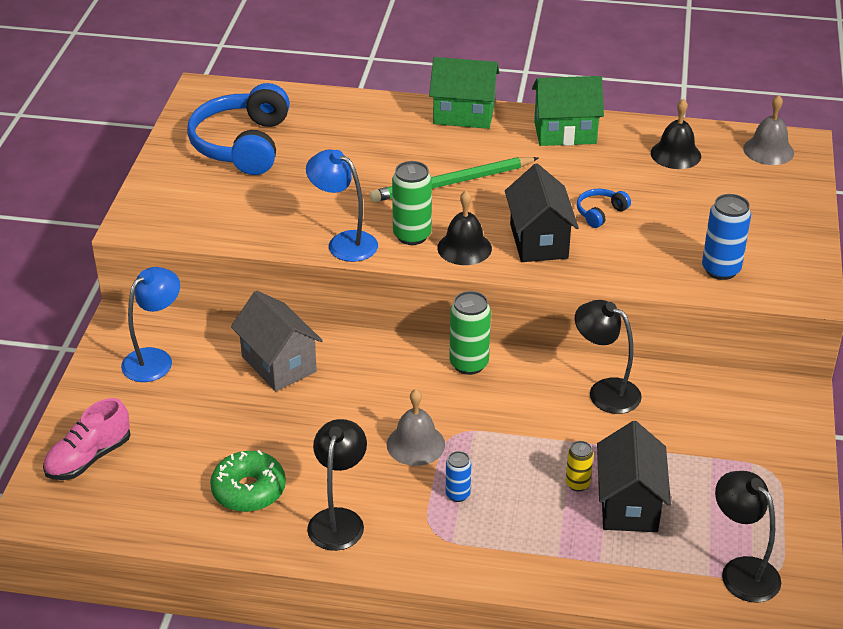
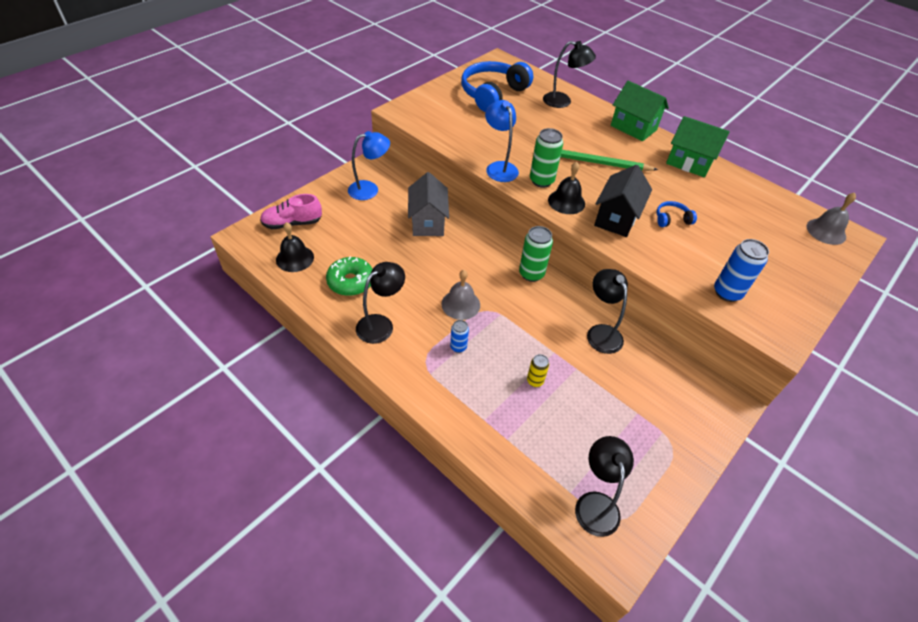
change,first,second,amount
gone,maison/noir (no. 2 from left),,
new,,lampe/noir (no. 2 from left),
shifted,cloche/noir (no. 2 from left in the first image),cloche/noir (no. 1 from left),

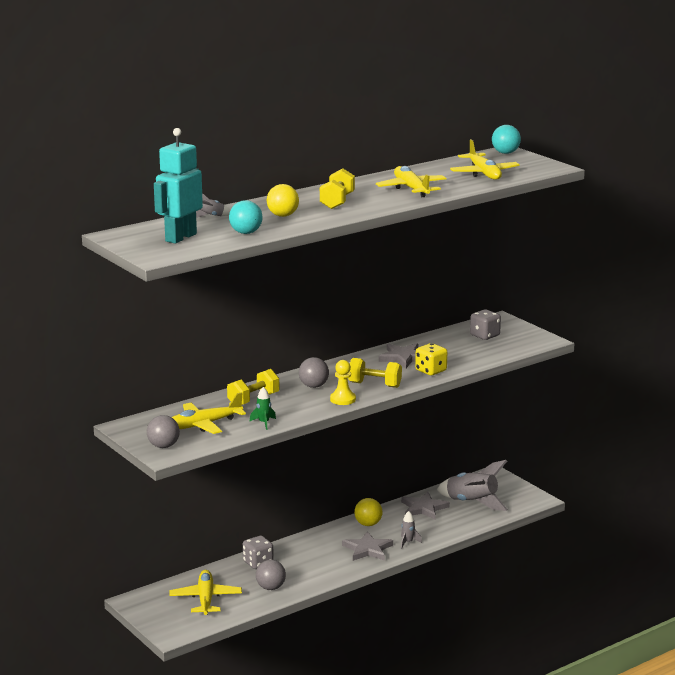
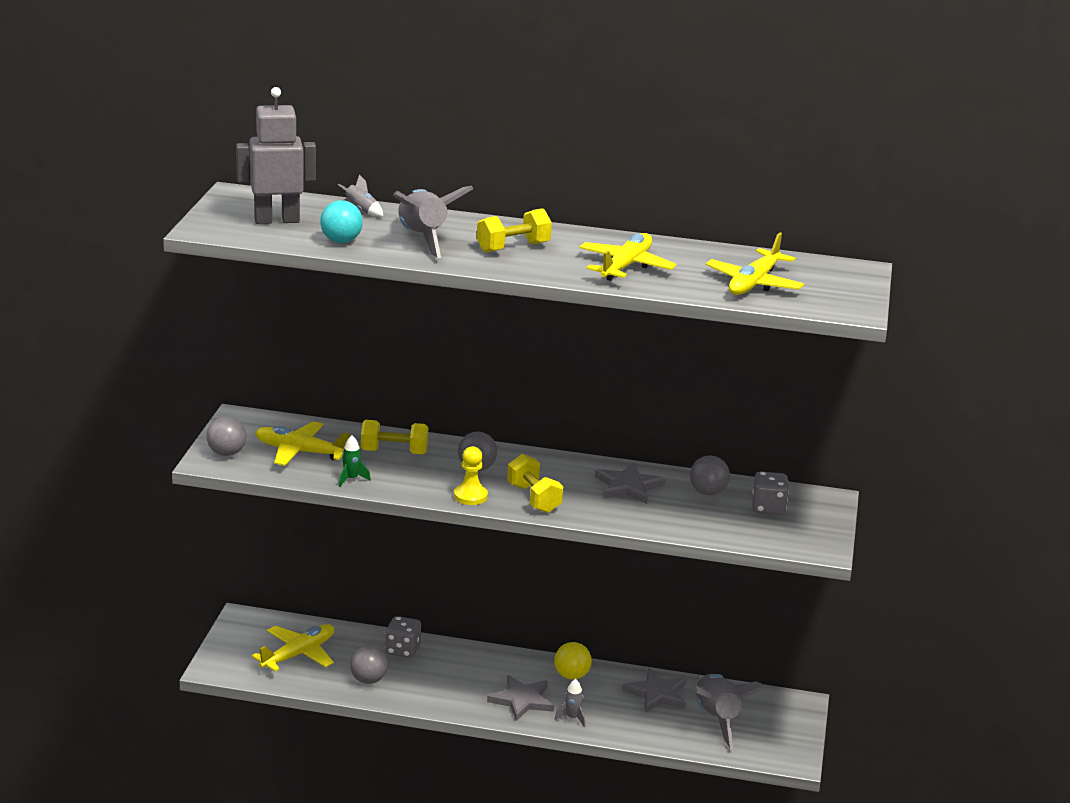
change,first,second,amount
gone,dé/jaune,,
gone,balle/turquoise (no. 2 from left),,
new,,balle/gris (no. 4 from left),
swapped,balle/jaune (no. 1 from left),fusée/gris (no. 2 from left),
repainted,robot/turquoise,robot/gris,

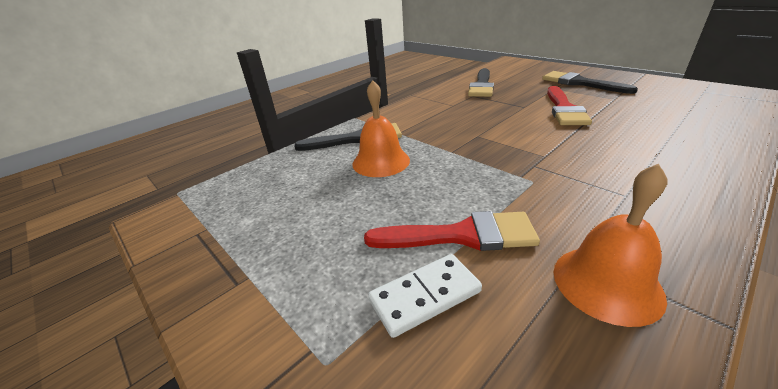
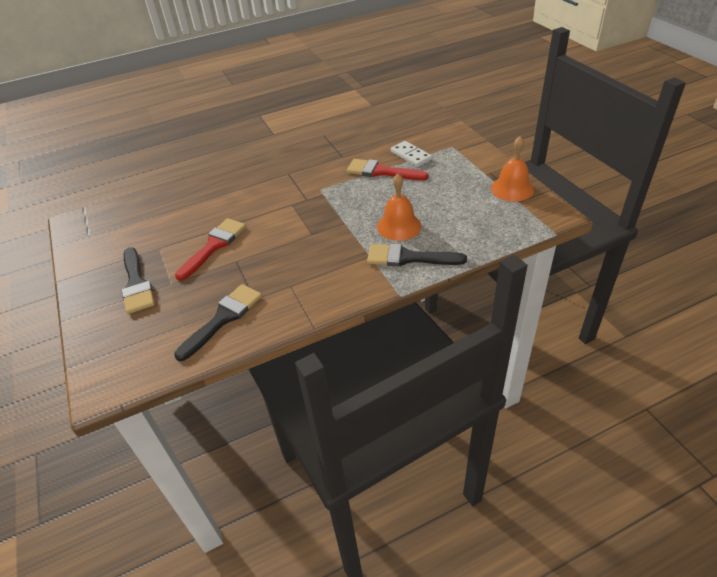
change,first,second,amount
shifted,cloche/orange (no. 2 from left),,
rotated,domino/blanc,,60 degrees clockwise

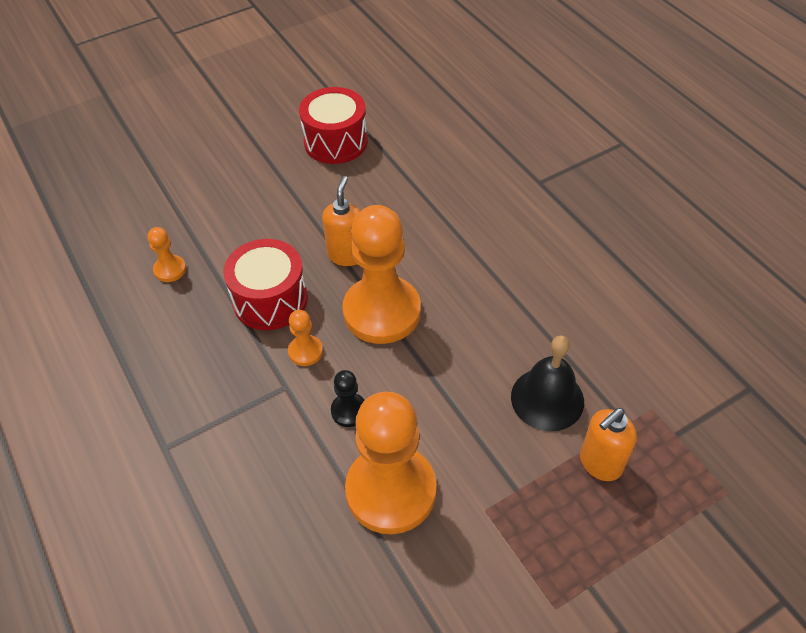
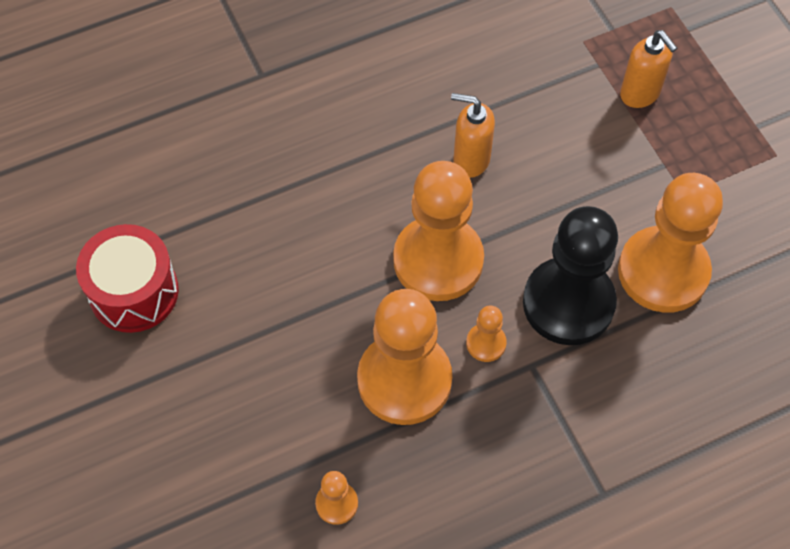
change,first,second,amount
gone,cloche/noir,,
shifted,distributeur de savon/orange (no. 1 from left),,
swapped,tambour/rouge (no. 1 from left),pion/orange (no. 2 from left),
scaled,pion/noir,,x2.33

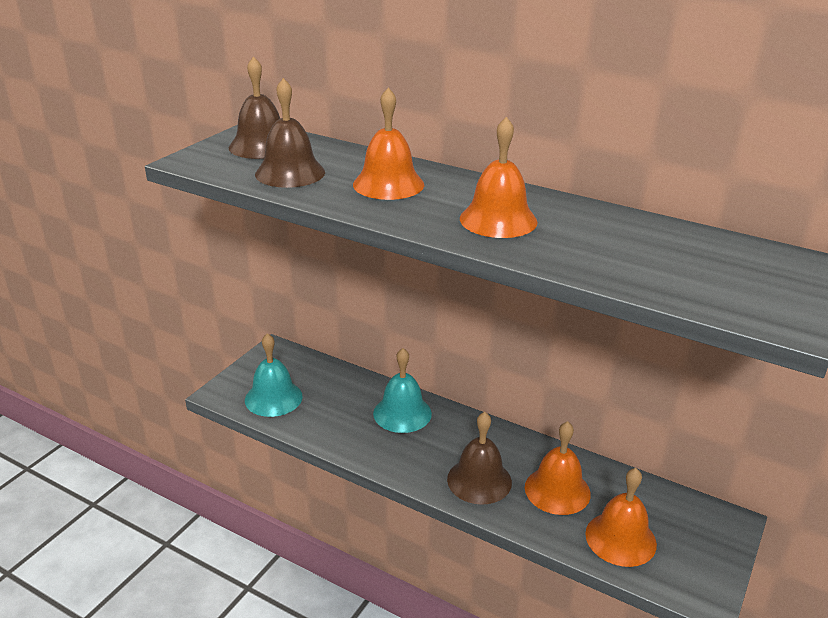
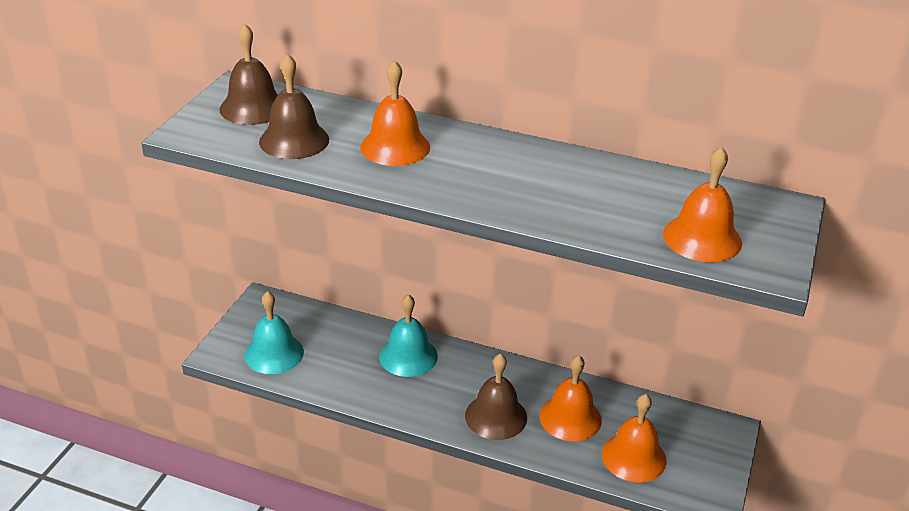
change,first,second,amount
shifted,cloche/orange (no. 2 from left in the first image),cloche/orange (no. 4 from left),

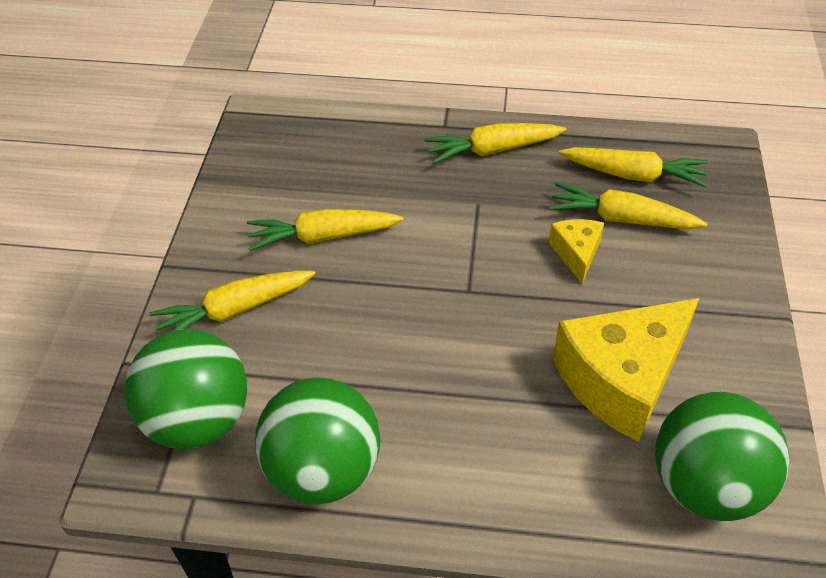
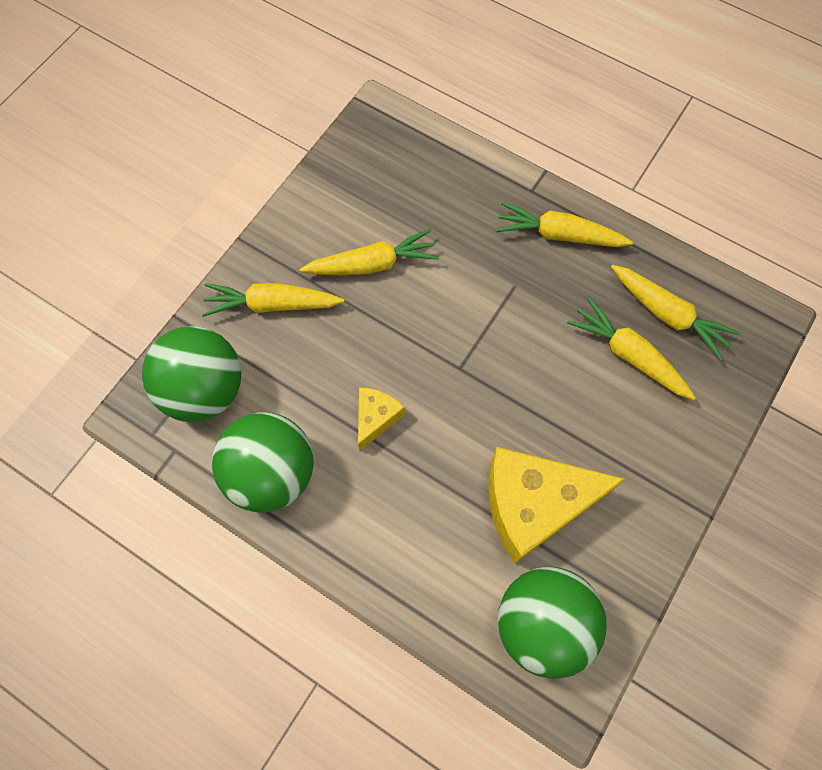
change,first,second,amount
shifted,fromage/jaune (no. 1 from left),,
rotated,carotte/jaune (no. 2 from left),,150 degrees clockwise

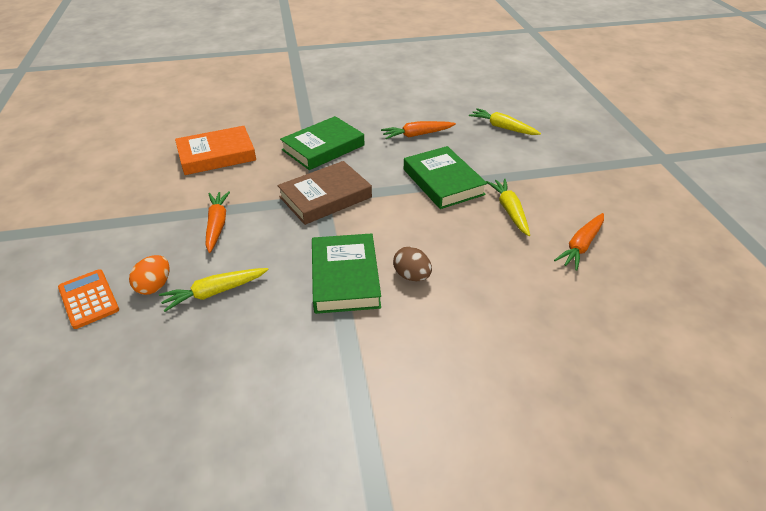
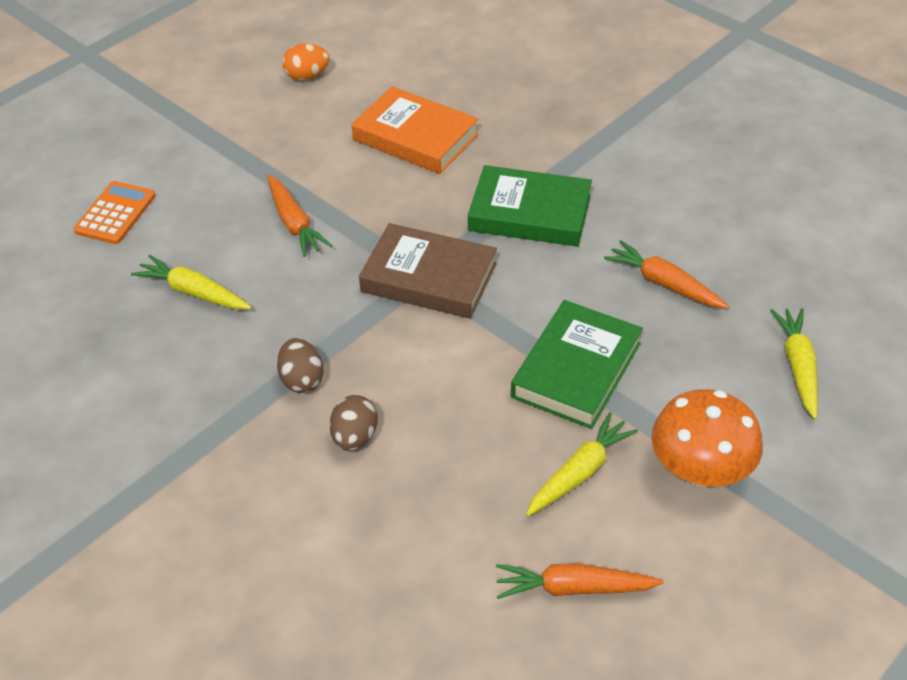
change,first,second,amount
new,,champignon/orange,
shifted,œuf/orange,,
swapped,livre/vert (no. 2 from left),œuf/marron (no. 1 from left),
rotated,carotte/orange (no. 1 from left),,105 degrees clockwise

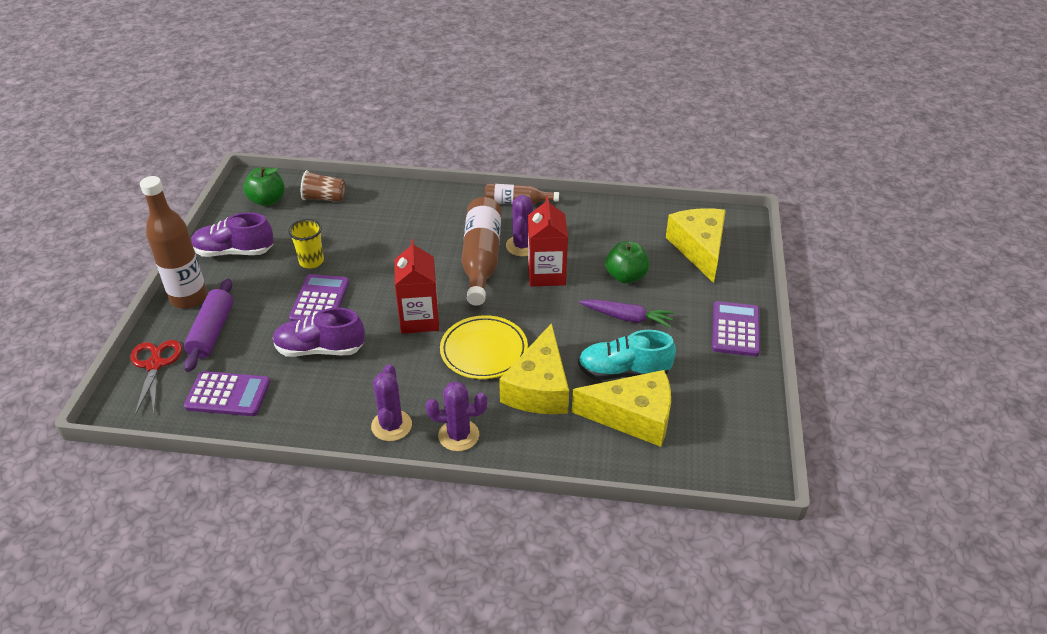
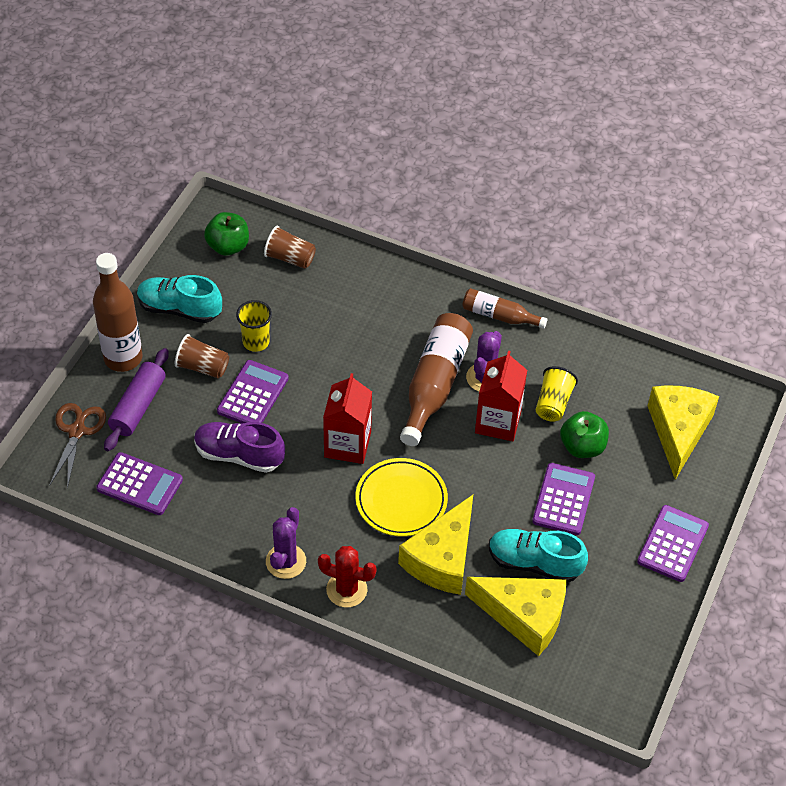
change,first,second,amount
new,,gobelet/marron (no. 1 from left),
new,,gobelet/jaune (no. 2 from left),
swapped,carotte/violet,calculatrice/violet (no. 3 from left),
repainted,ciseaux/rouge,ciseaux/marron,
repainted,chaussure/violet (no. 1 from left),chaussure/turquoise (no. 1 from left),
repainted,cactus/violet (no. 2 from left),cactus/rouge,

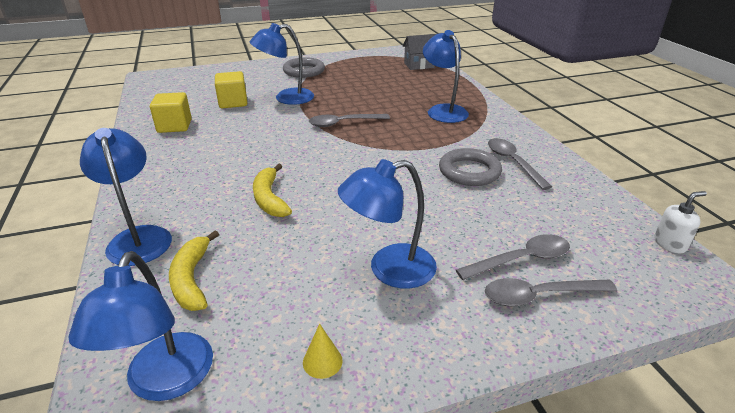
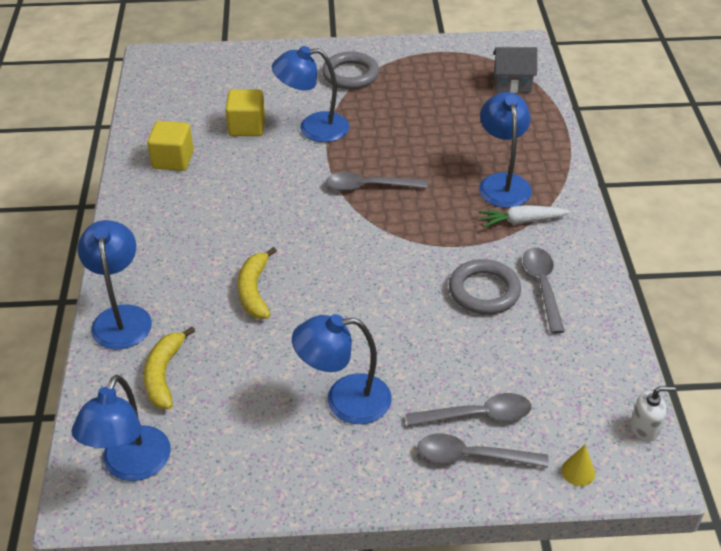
change,first,second,amount
new,,carotte/blanc,
shifted,cône/jaune,,

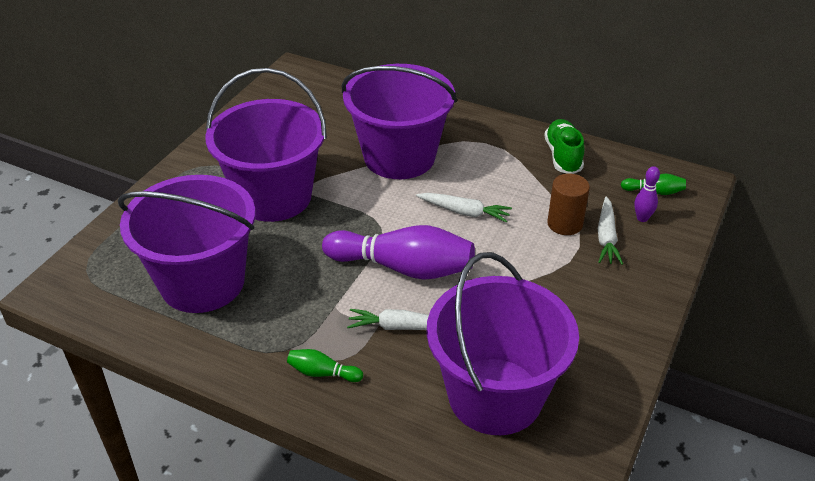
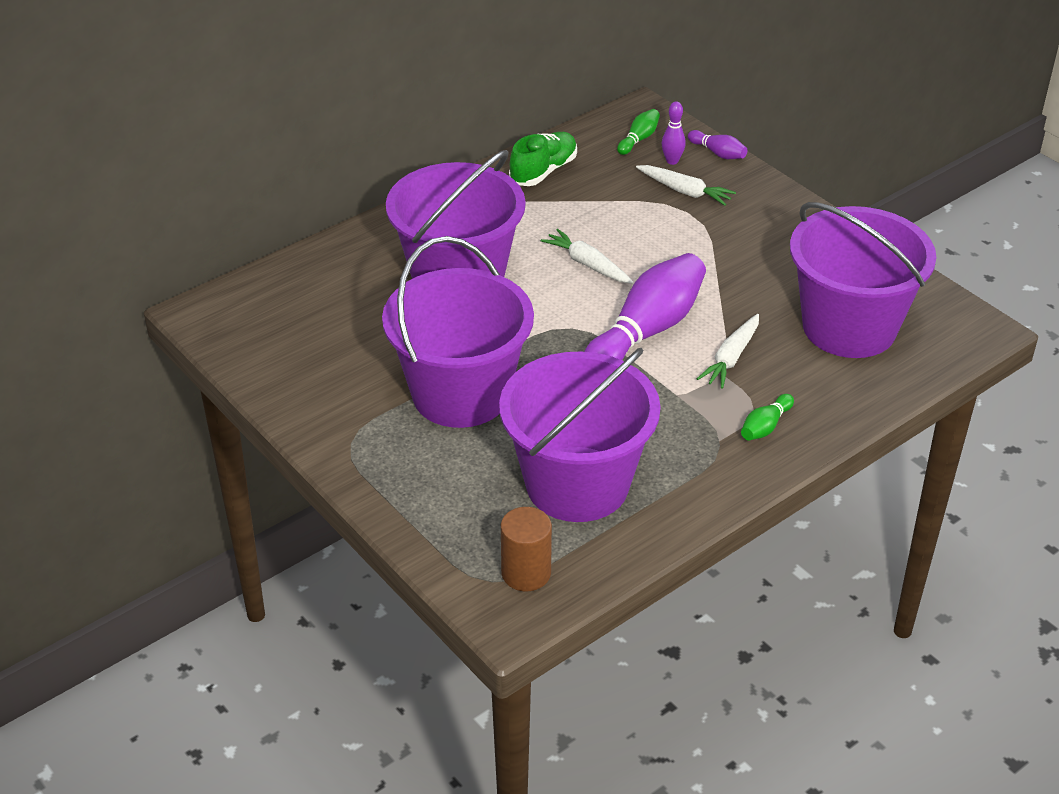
change,first,second,amount
new,,quille/violet (no. 3 from left),
shifted,cylindre/marron,,
rotated,carotte/blanc (no. 2 from left in the first image),carotte/blanc (no. 1 from left),90 degrees counterclockwise
rotated,chaussure/vert,,105 degrees clockwise

